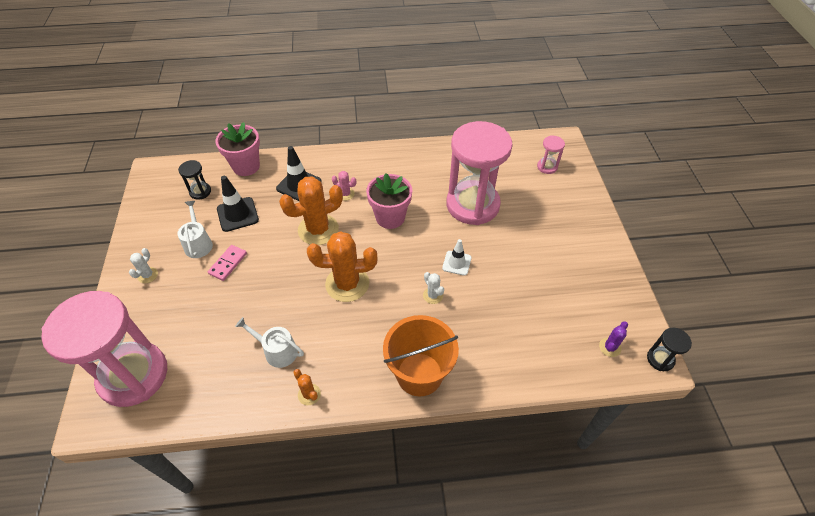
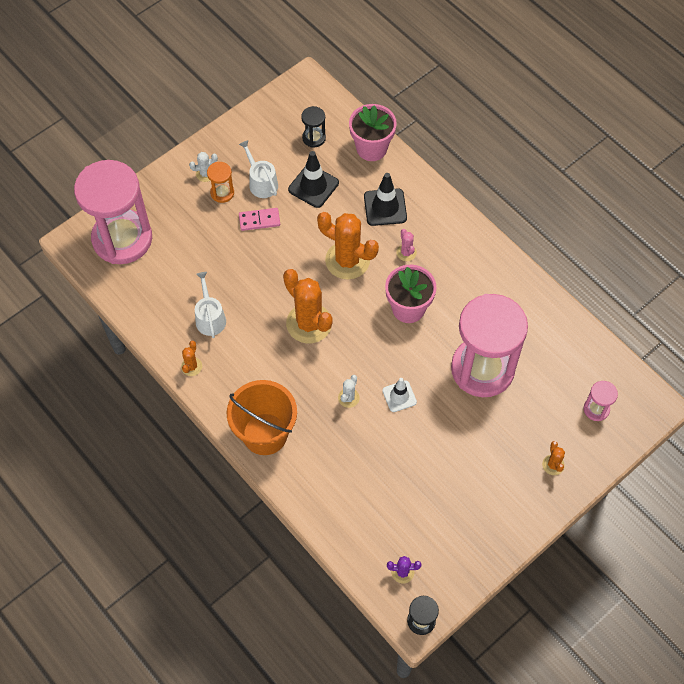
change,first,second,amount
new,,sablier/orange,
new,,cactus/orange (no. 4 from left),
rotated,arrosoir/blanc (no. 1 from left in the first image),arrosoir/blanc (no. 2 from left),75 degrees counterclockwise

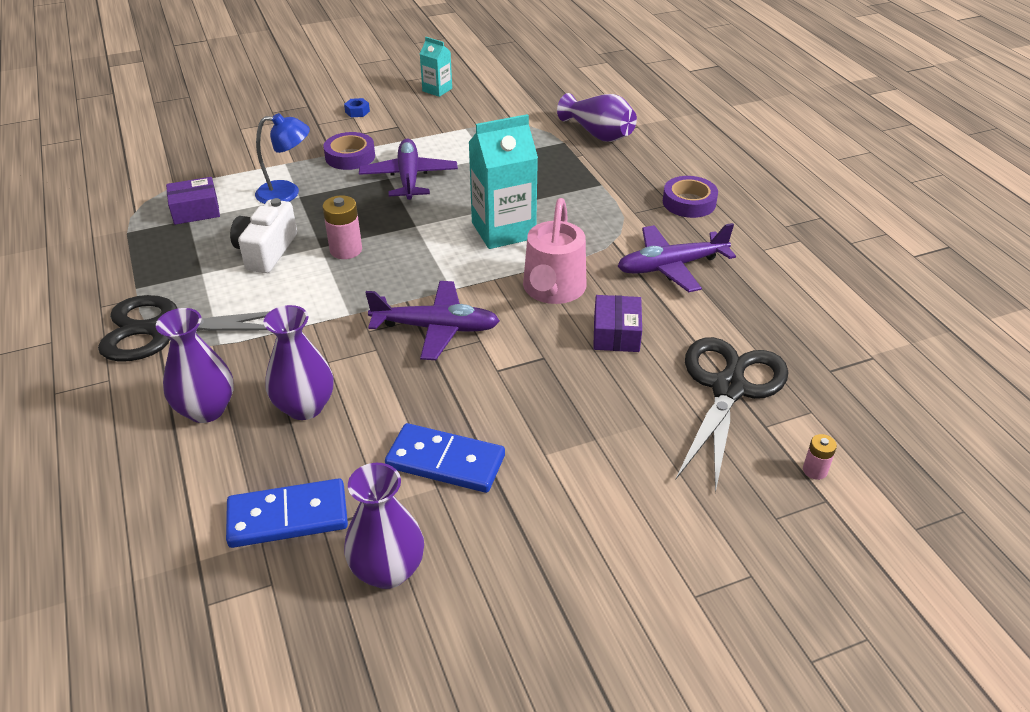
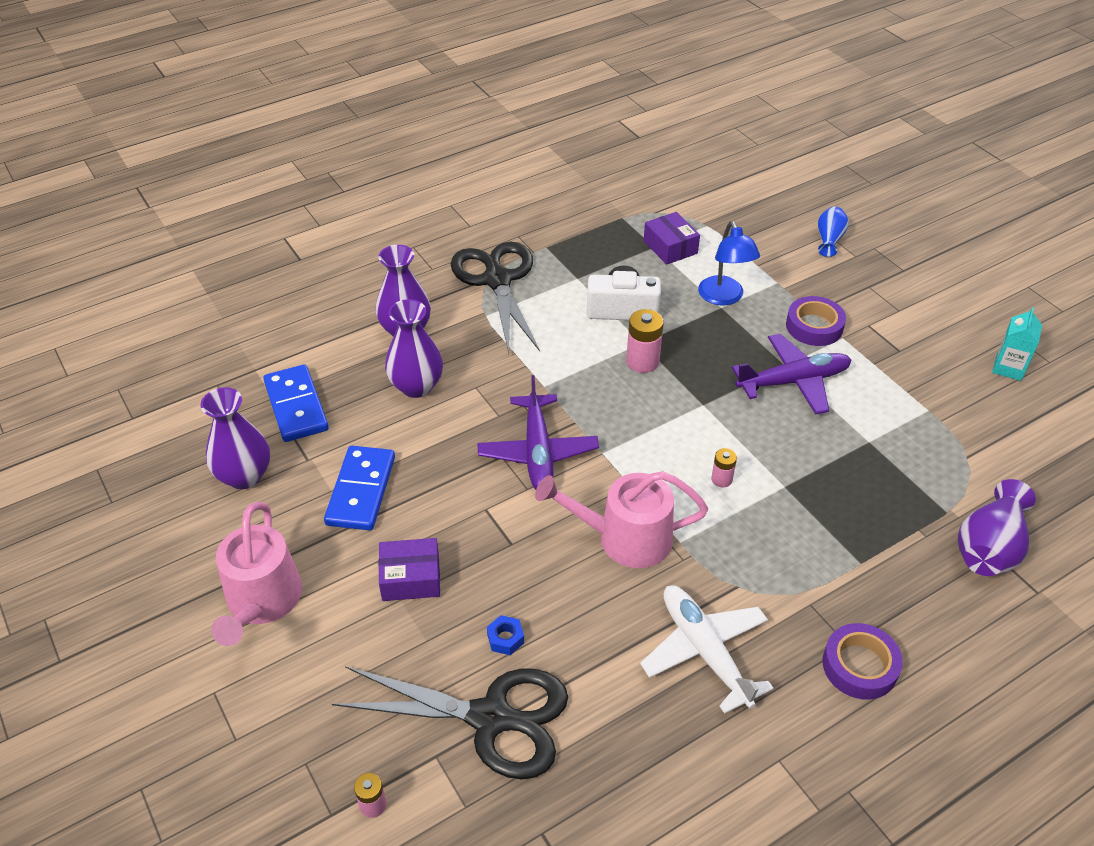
change,first,second,amount
new,,arrosoir/rose (no. 1 from left),
new,,vase/bleu,
shifted,écrou/bleu,,
shifted,boîte/violet (no. 2 from left in the first image),boîte/violet (no. 1 from left),
swapped,brique de lait/turquoise (no. 2 from left),pile/rose (no. 3 from left),
repainted,avion/violet (no. 3 from left),avion/blanc,

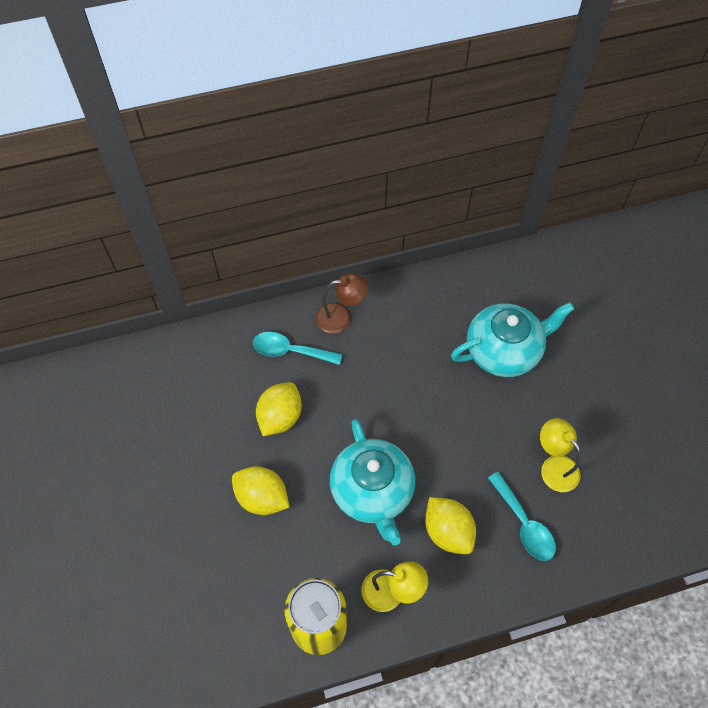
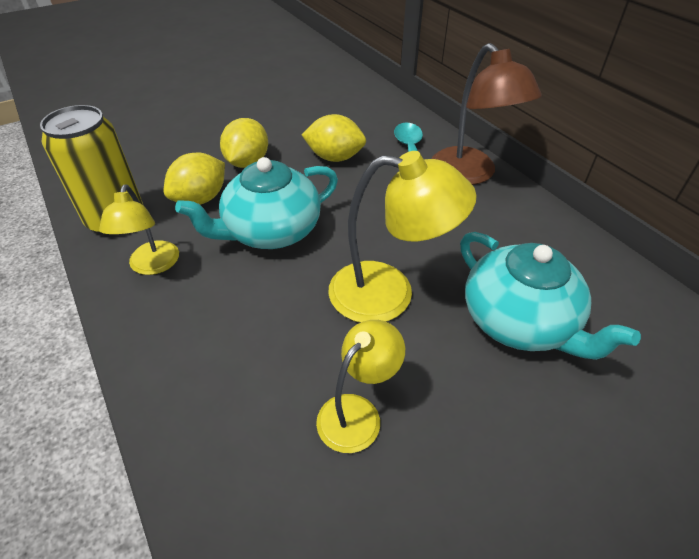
change,first,second,amount
gone,cuillère/turquoise (no. 2 from left),,
new,,lampe/jaune (no. 3 from left),
shifted,citron/jaune (no. 3 from left in the first image),citron/jaune (no. 1 from left),
scaled,lampe/marron,,x1.62

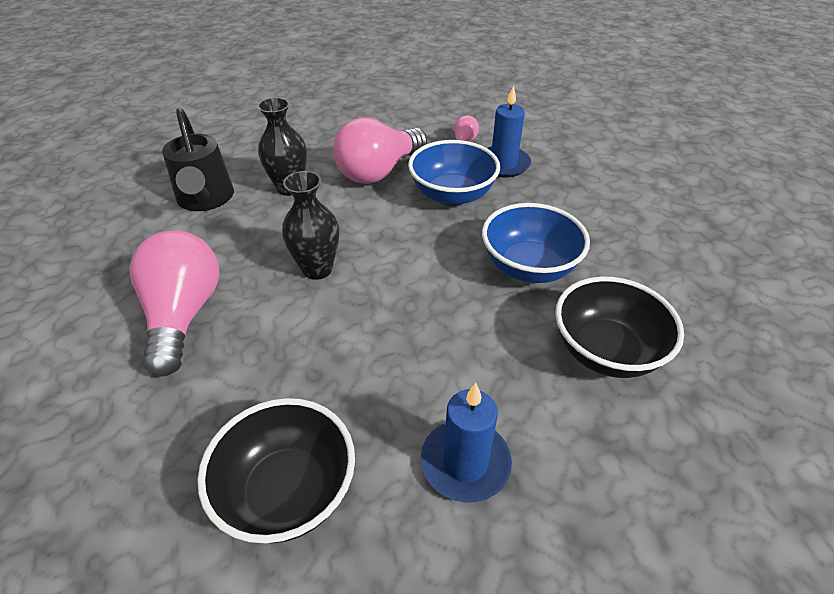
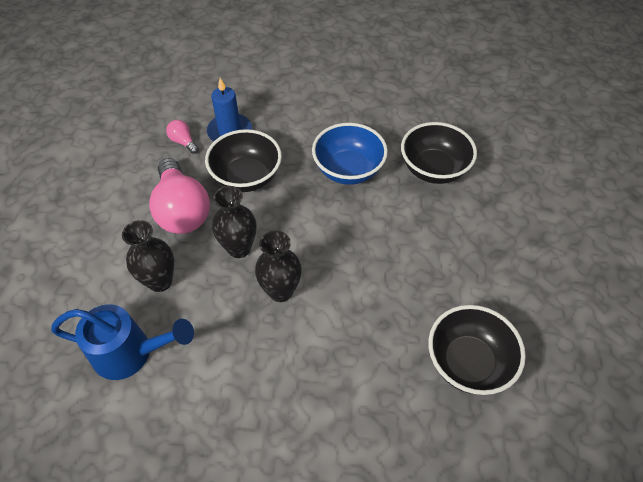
change,first,second,amount
gone,ampoule/rose (no. 1 from left),,
gone,bougie/bleu (no. 1 from left),,
new,,vase/noir (no. 2 from left),
repainted,arrosoir/noir,arrosoir/bleu,
repainted,bol/bleu (no. 1 from left),bol/noir (no. 1 from left),

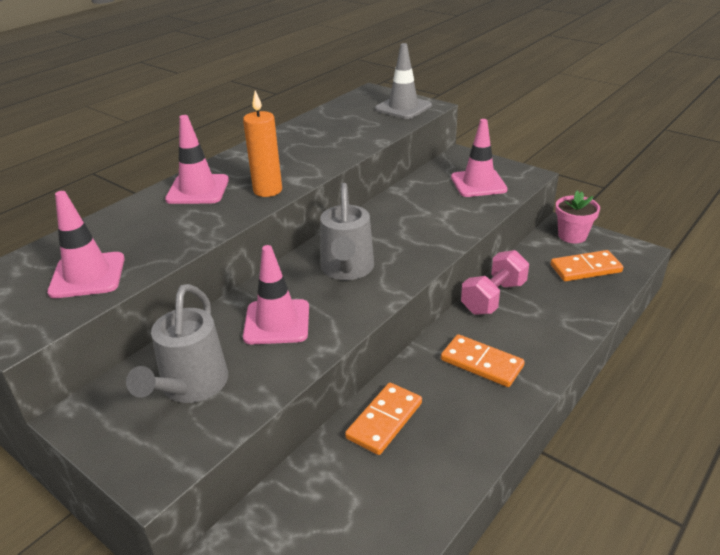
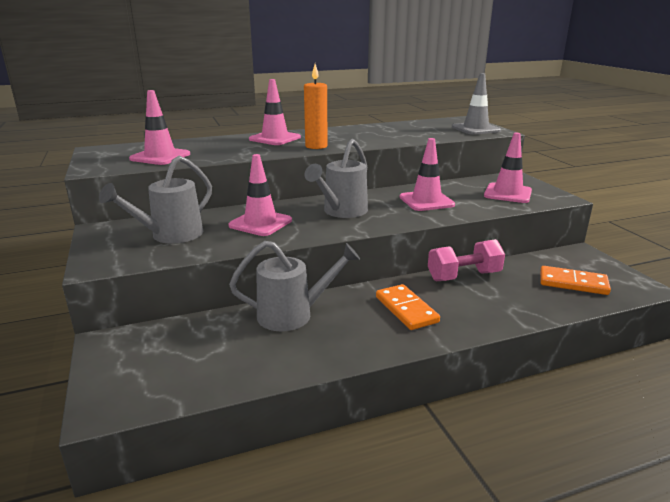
change,first,second,amount
gone,pot de fleurs/rose,,
new,,cône de chantier/rose (no. 4 from left),
swapped,domino/orange (no. 1 from left),arrosoir/gris (no. 2 from left),

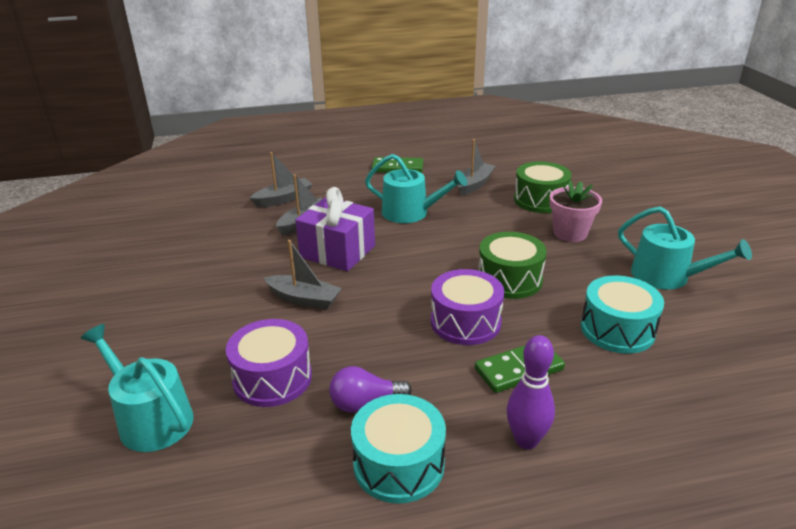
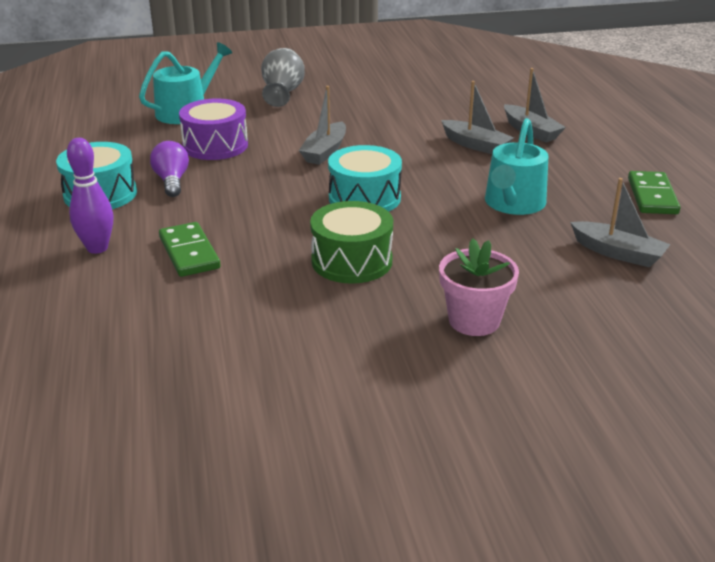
change,first,second,amount
gone,cadeau/violet,,
gone,tambour/violet (no. 2 from left),,
gone,tambour/vert (no. 2 from left),,
gone,arrosoir/turquoise (no. 3 from left),,
new,,vase/gris,
shifted,tambour/turquoise (no. 2 from left),,

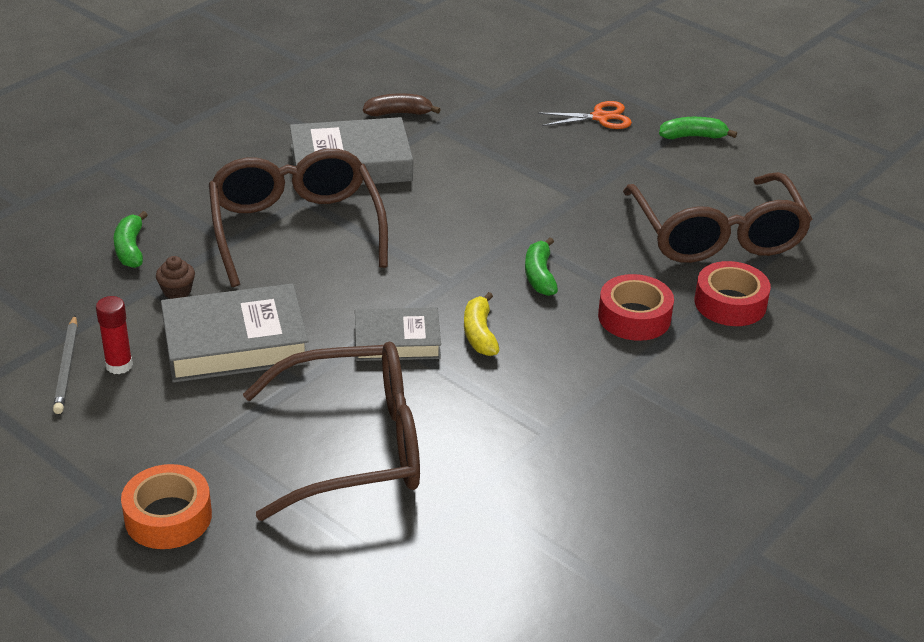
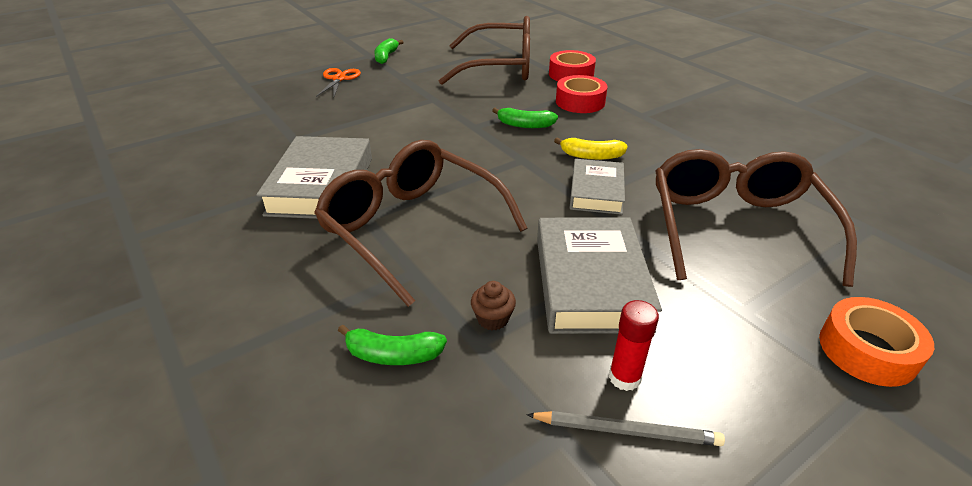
change,first,second,amount
gone,banane/marron,,
rotated,lunettes/marron (no. 1 from left),,45 degrees clockwise

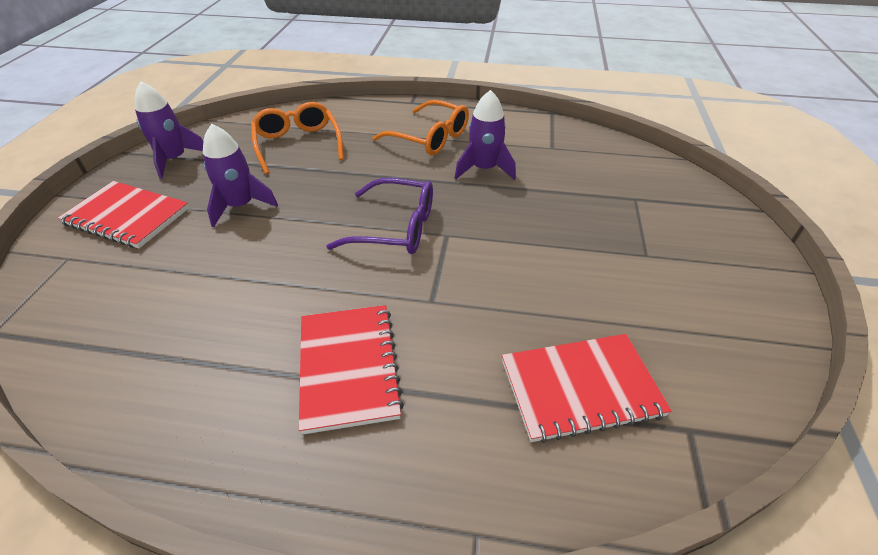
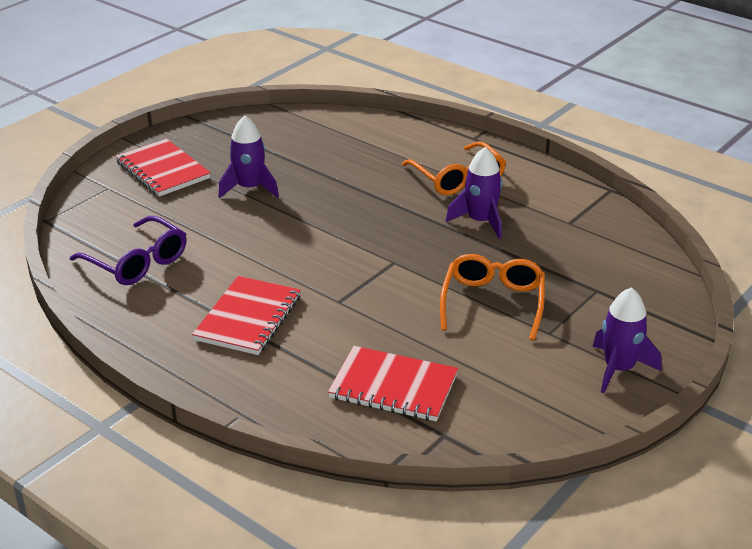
change,first,second,amount
shifted,fusée/violet (no. 1 from left in the first image),fusée/violet (no. 3 from left),
shifted,lunettes/orange (no. 1 from left in the first image),lunettes/orange (no. 2 from left),
shifted,lunettes/violet,,

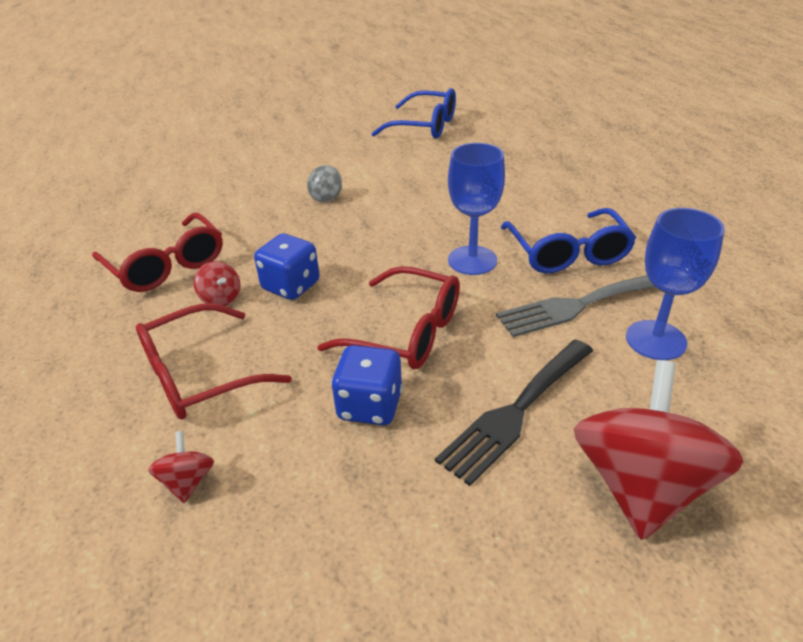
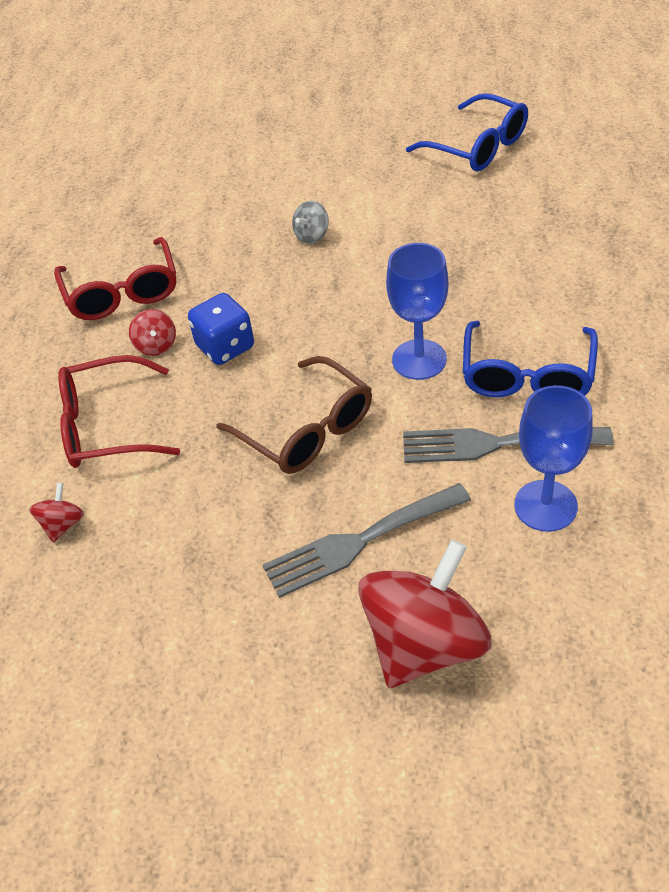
change,first,second,amount
gone,dé/bleu (no. 2 from left),,
repainted,lunettes/rouge (no. 3 from left),lunettes/marron,
repainted,fourchette/noir,fourchette/gris (no. 1 from left),

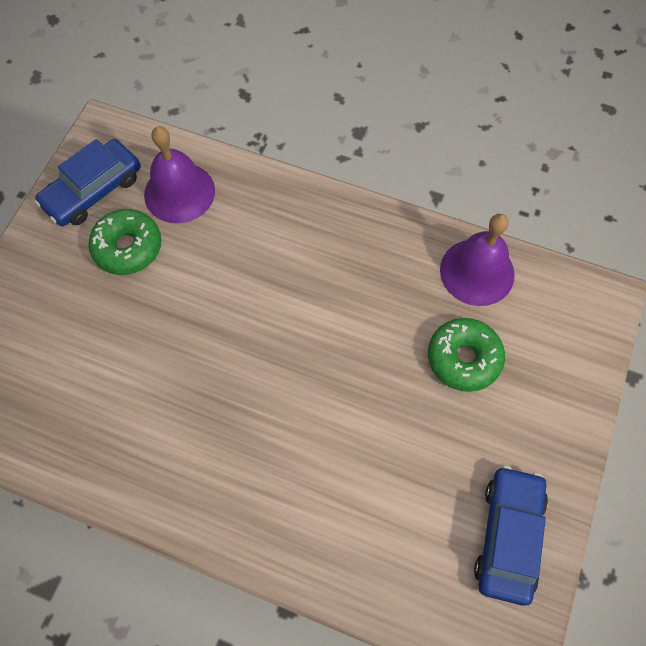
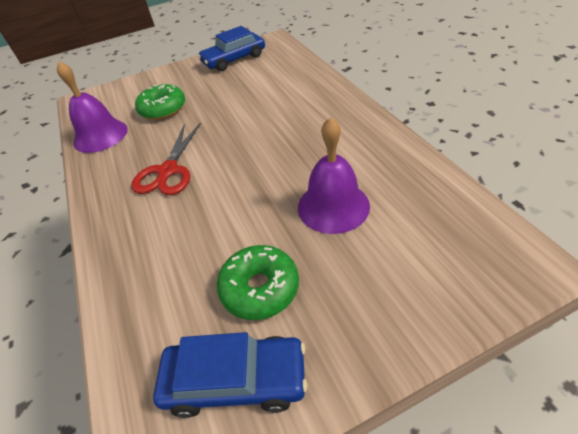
change,first,second,amount
new,,ciseaux/rouge,
shifted,cloche/violet (no. 1 from left in the first image),cloche/violet (no. 2 from left),

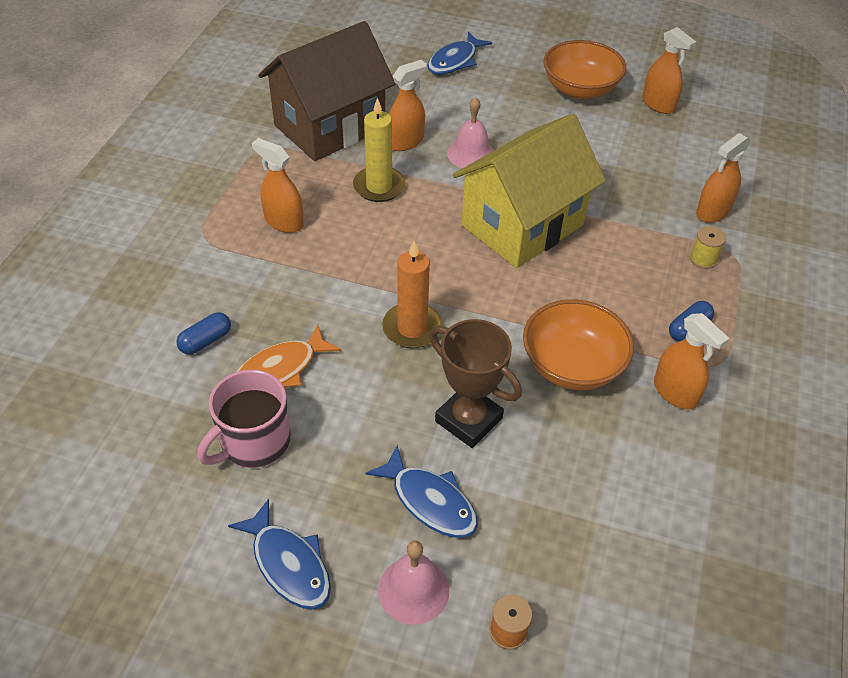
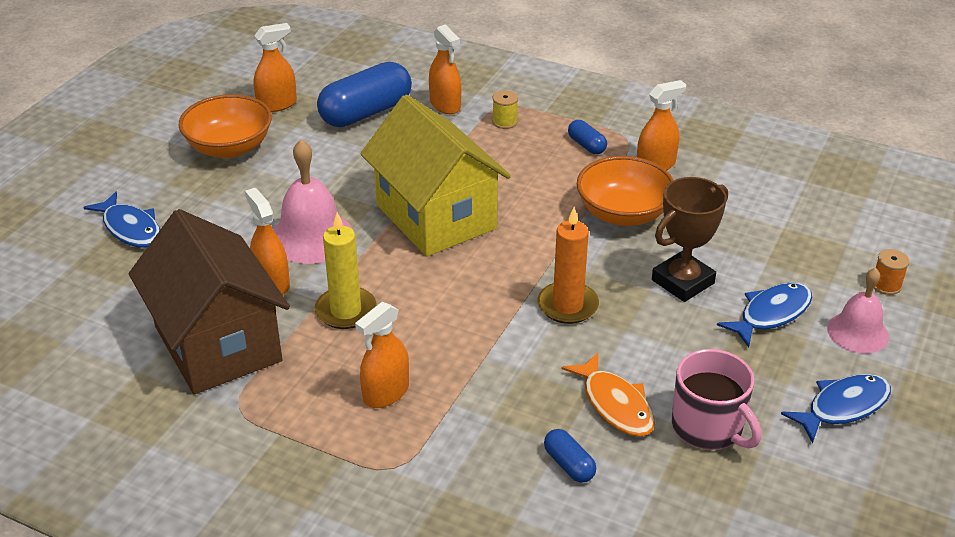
change,first,second,amount
new,,gélule/bleu (no. 1 from left),
scaled,cloche/rose (no. 2 from left in the first image),cloche/rose (no. 1 from left),x1.52

